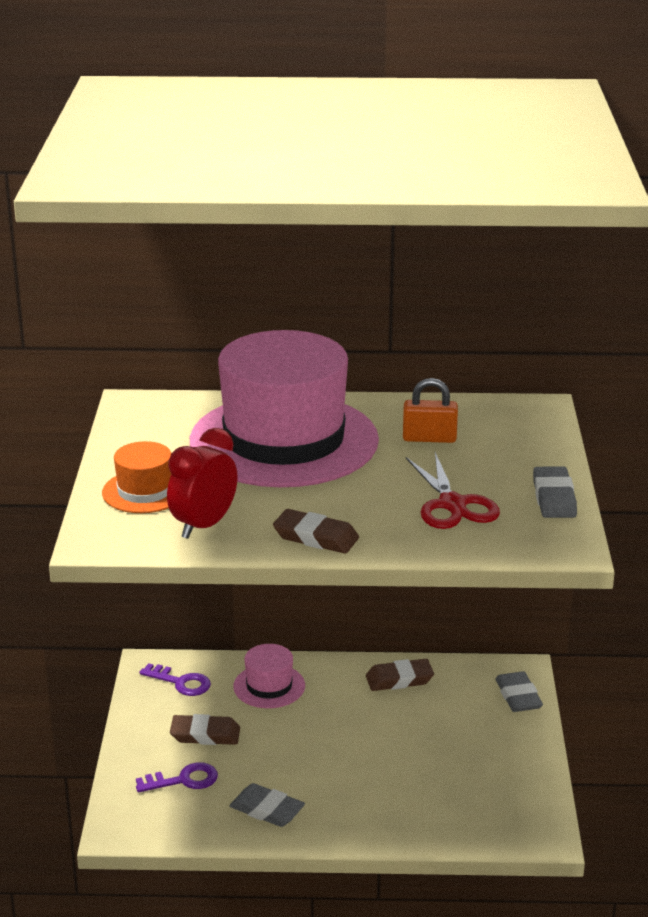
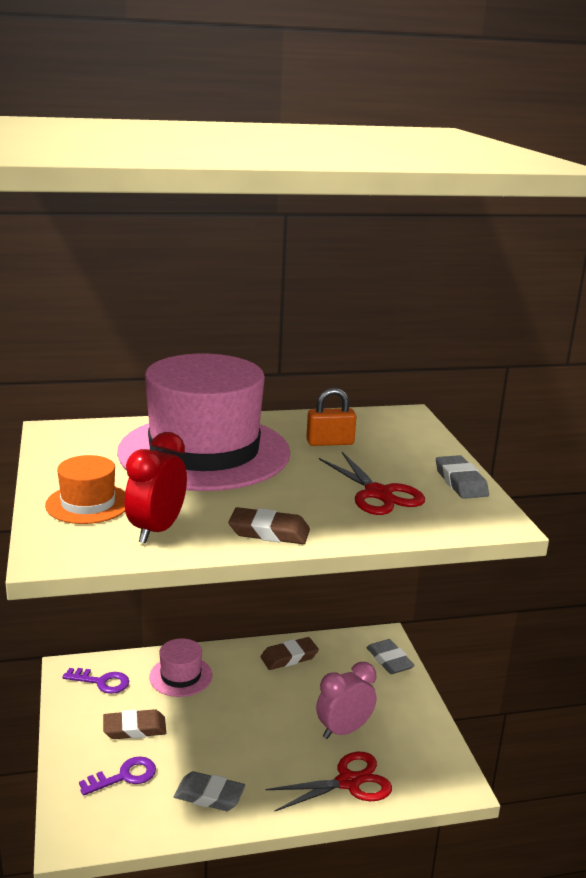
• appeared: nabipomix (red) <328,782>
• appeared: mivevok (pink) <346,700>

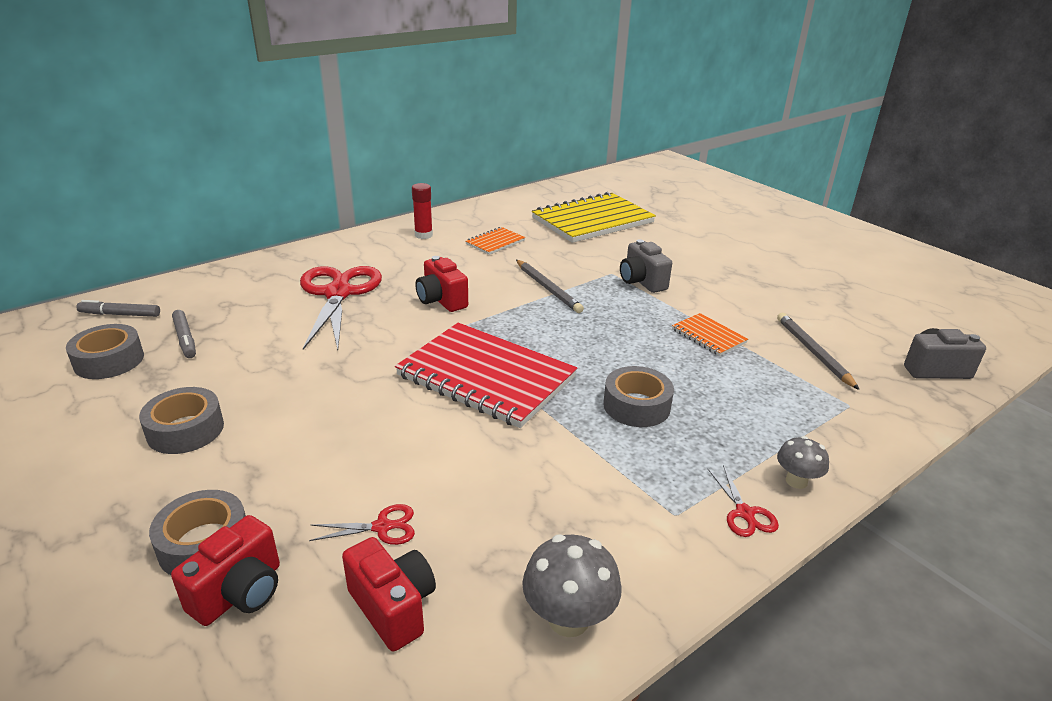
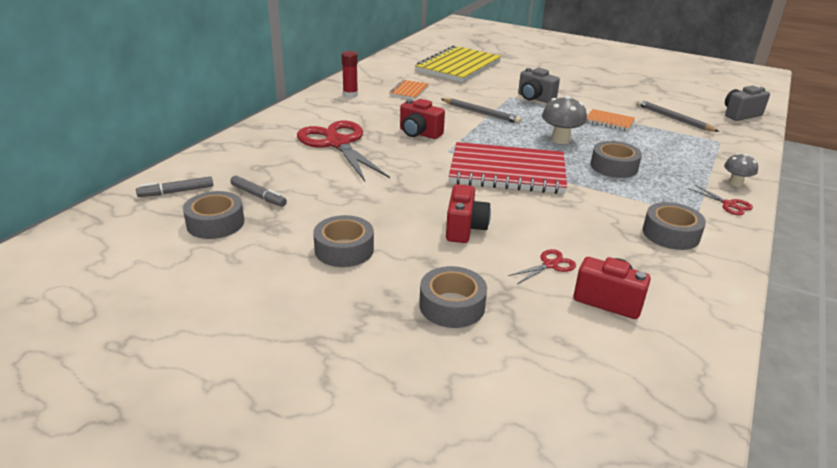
• relocated: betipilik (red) <225,570> to <468,213>
• relocated: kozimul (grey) <572,585> to <564,119>
• appeared: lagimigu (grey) <674,226>

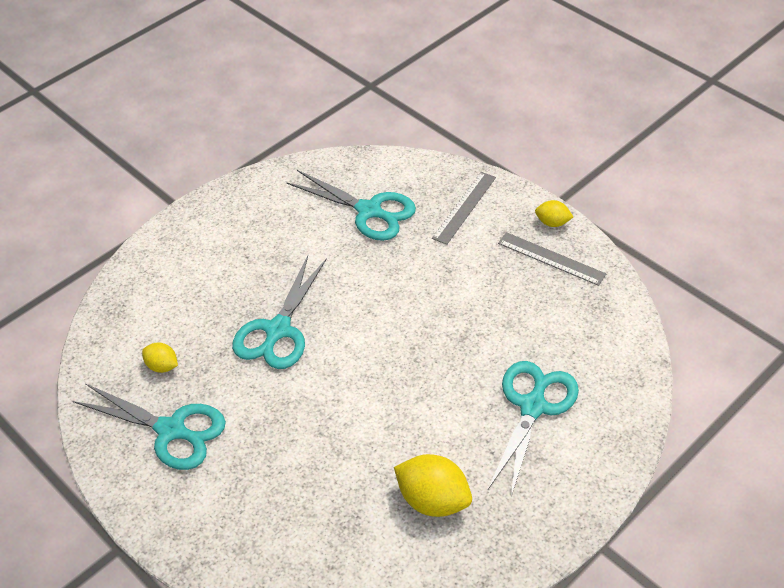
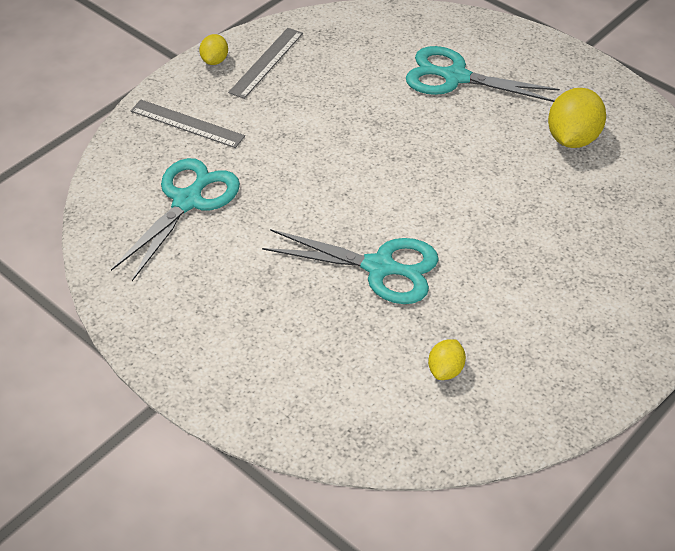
• missing: nabipomix (turquoise) <149,426>

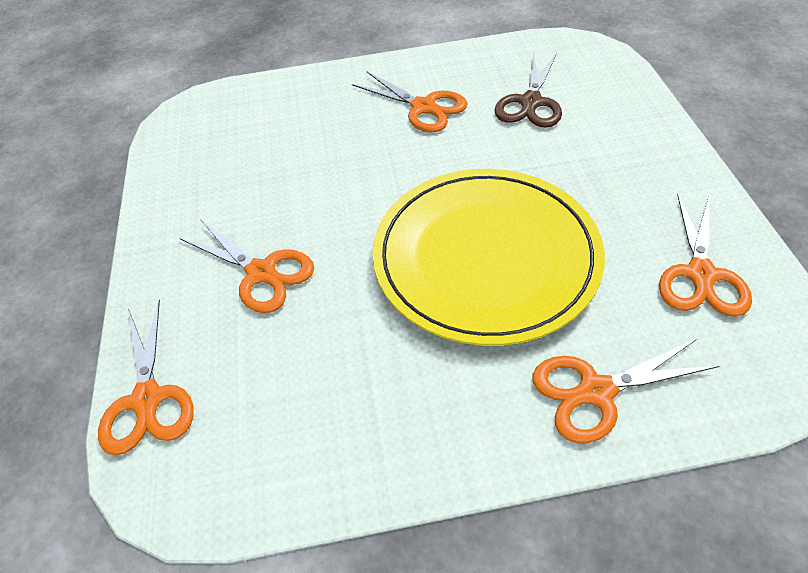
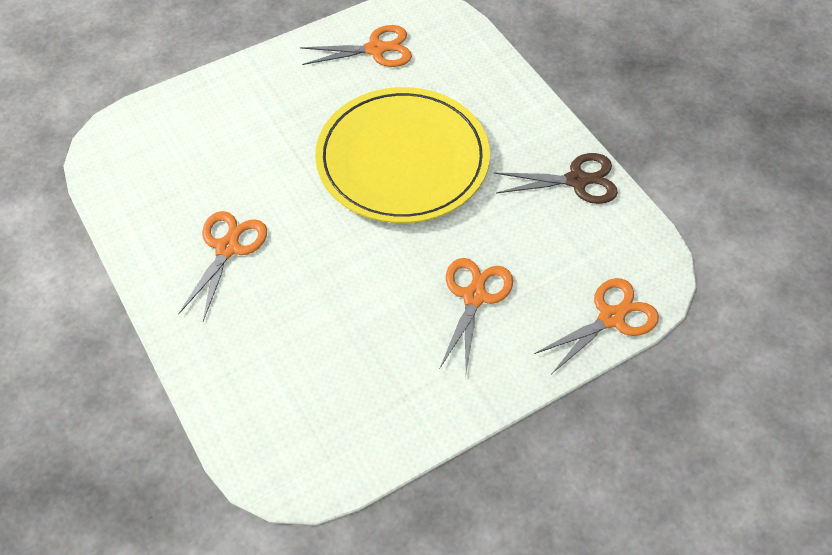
• relocated: nabipomix (brown) <528,90> to <556,178>
• missing: nabipomix (orange) <626,390>

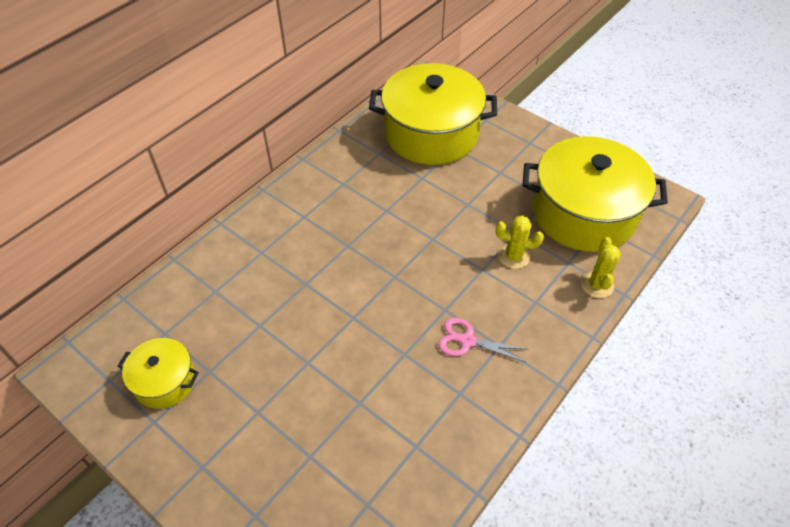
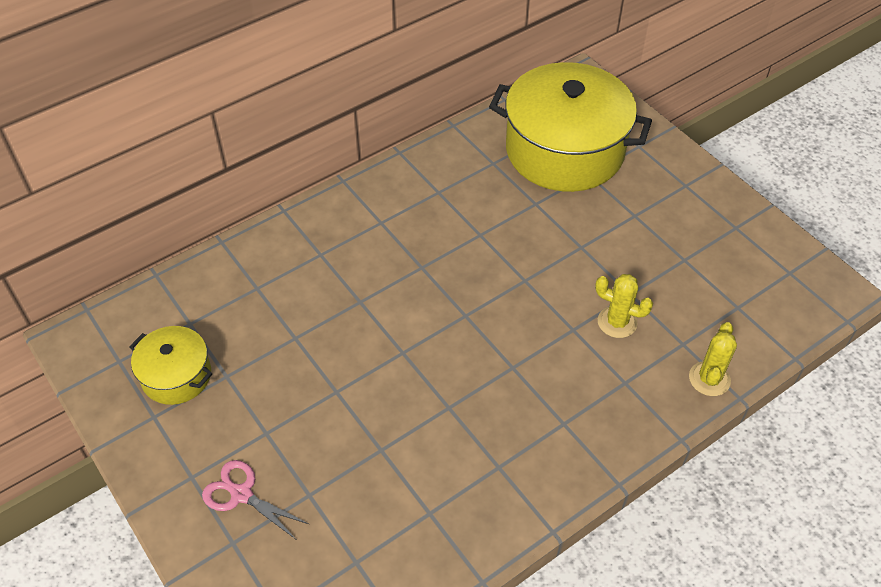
• relocated: nabipomix (pink) <482,340> to <255,500>
• missing: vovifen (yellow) <595,194>

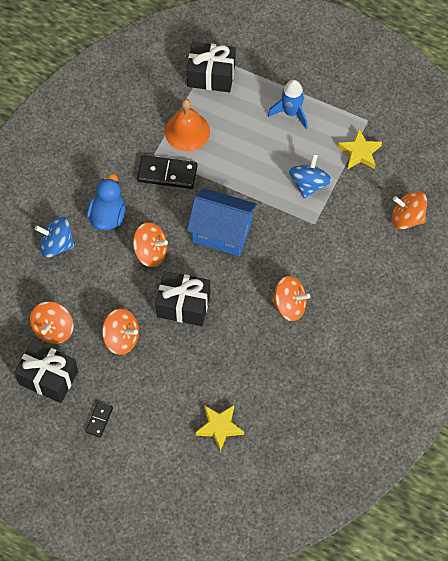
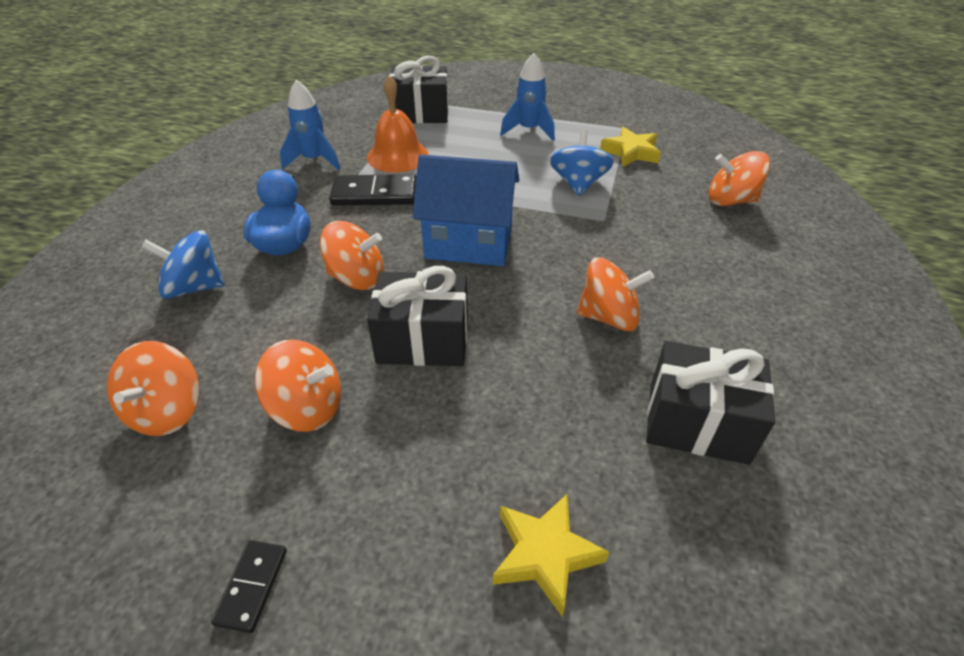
• relocated: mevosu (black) <46,371> to <710,403>
• appeared: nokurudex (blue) <310,125>

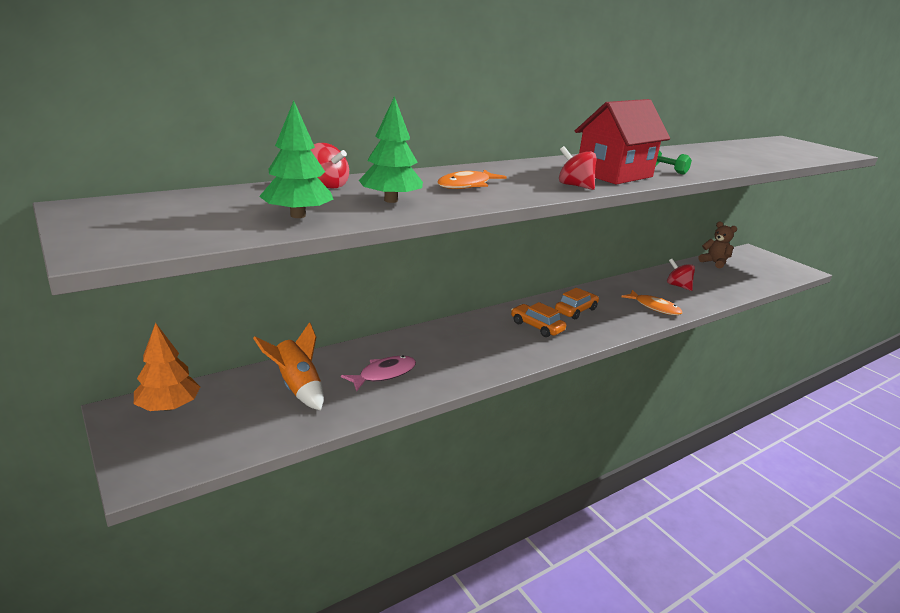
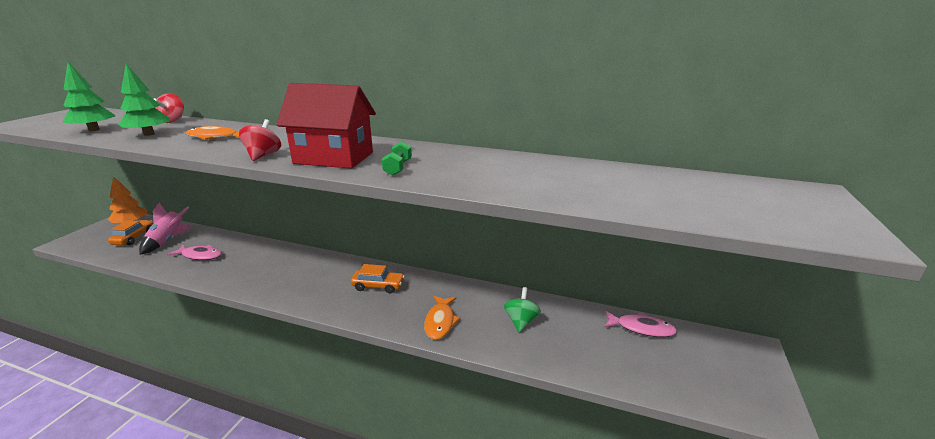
• colour: nokurudex (orange) <288,366> to nokurudex (pink) <165,229>
• relocated: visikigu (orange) <538,319> to <131,232>
• colour: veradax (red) <681,275> to veradax (green) <522,310>
• exchanged: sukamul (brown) <718,245> to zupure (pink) <640,324>

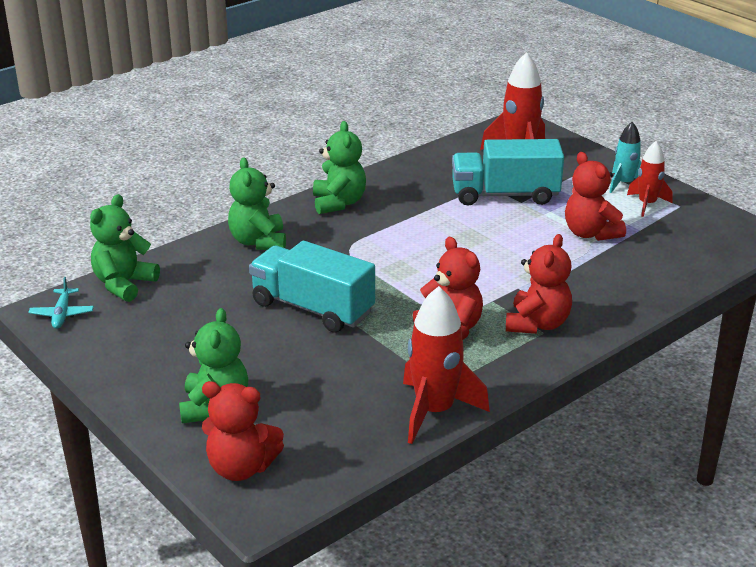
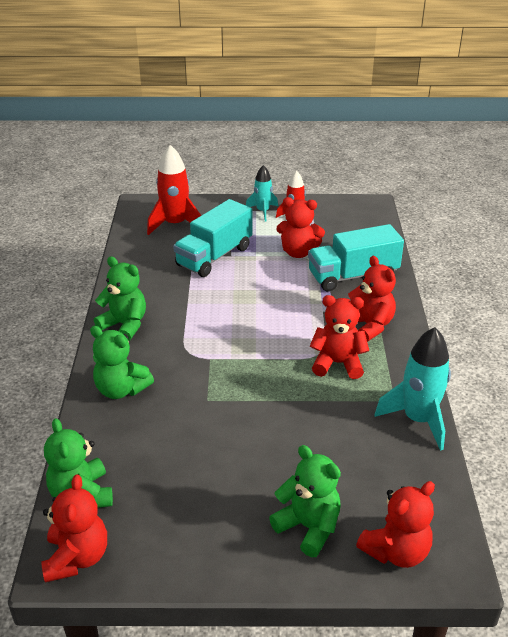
• exchanged: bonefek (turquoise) <61,303> to sukamul (red) <74,528>
• relocated: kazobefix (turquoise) <312,286> to <356,258>
• colour: nokurudex (red) <446,365> to nokurudex (turquoise) <412,389>

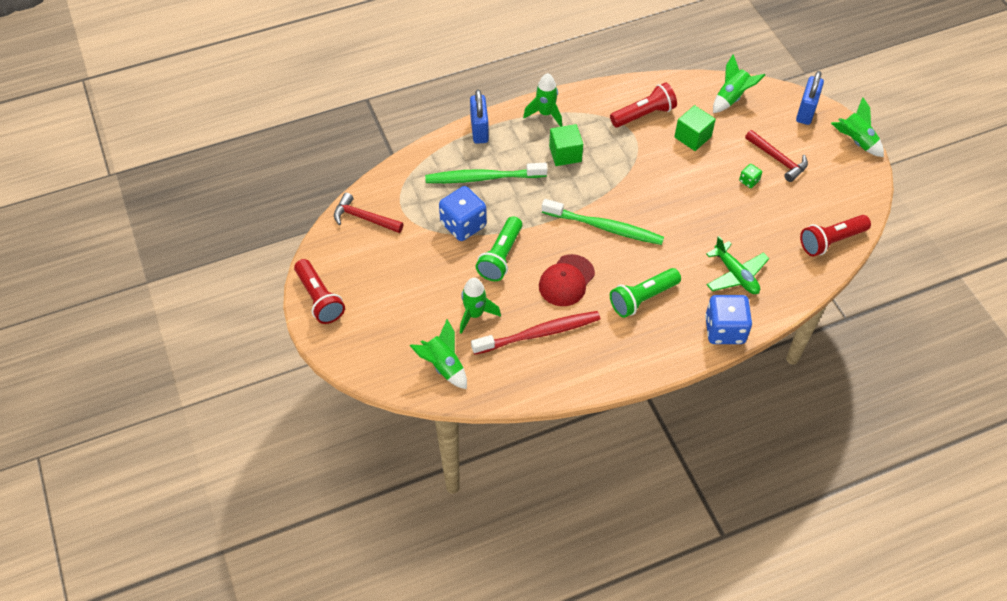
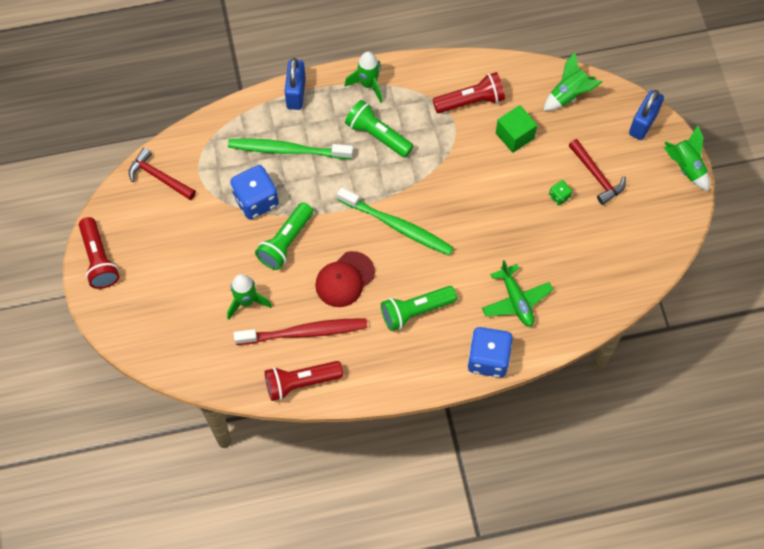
• missing: nokurudex (green) <438,354>
• exchanged: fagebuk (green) <566,145> to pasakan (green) <379,128>
• relocated: pasakan (red) <835,236> to <304,381>

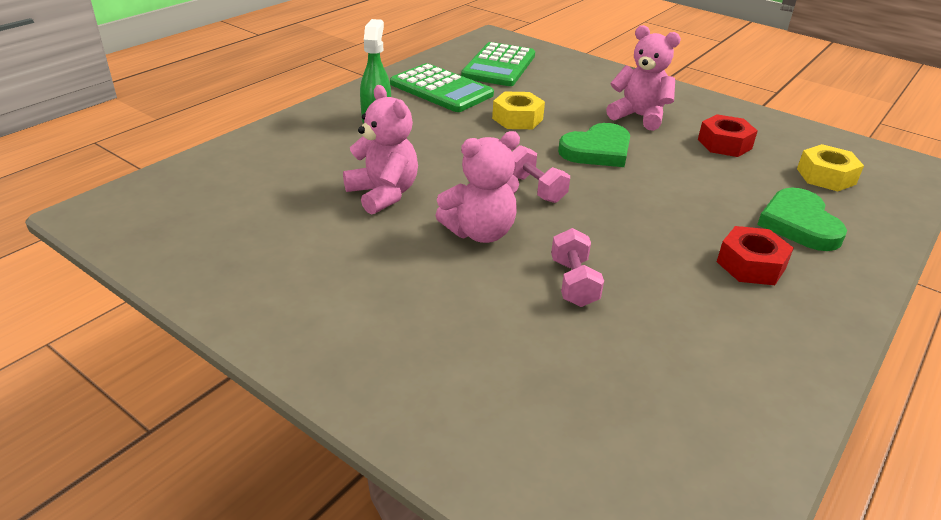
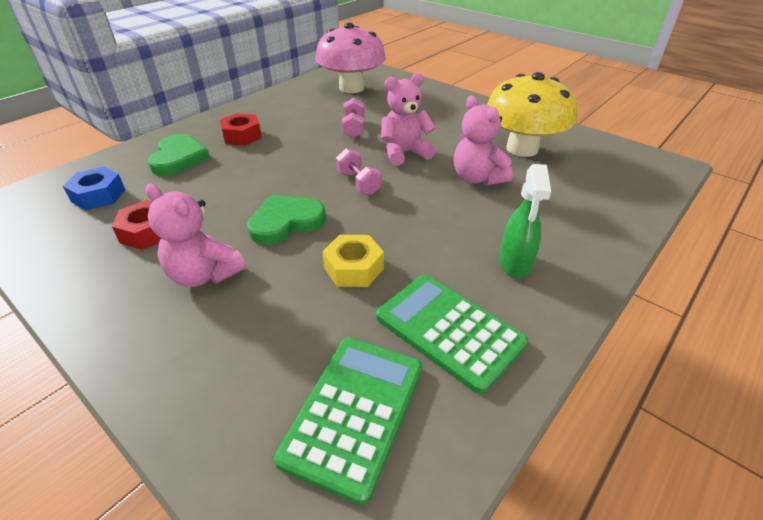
• colour: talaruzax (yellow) <830,168> to talaruzax (blue) <94,188>
• appeared: kozimul (pink) <350,58>
• appeared: kozimul (yellow) <532,114>

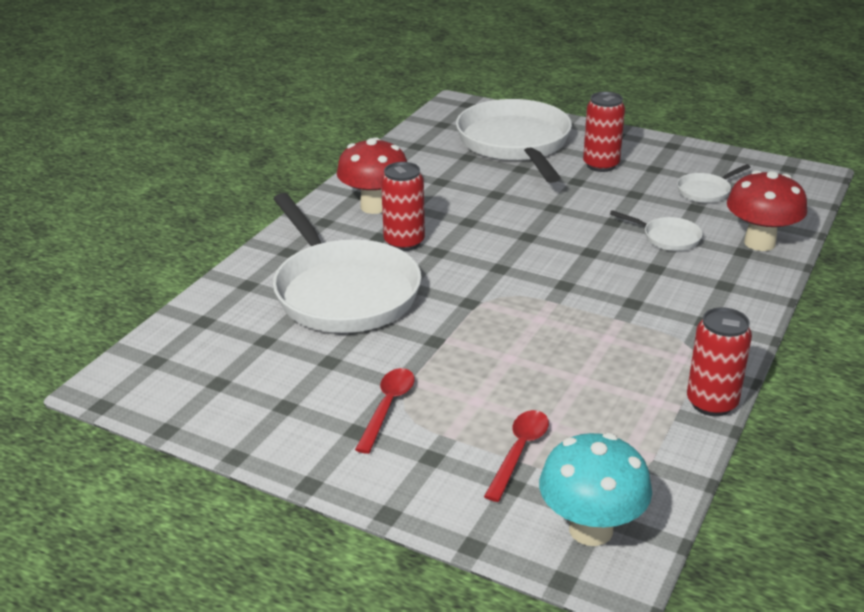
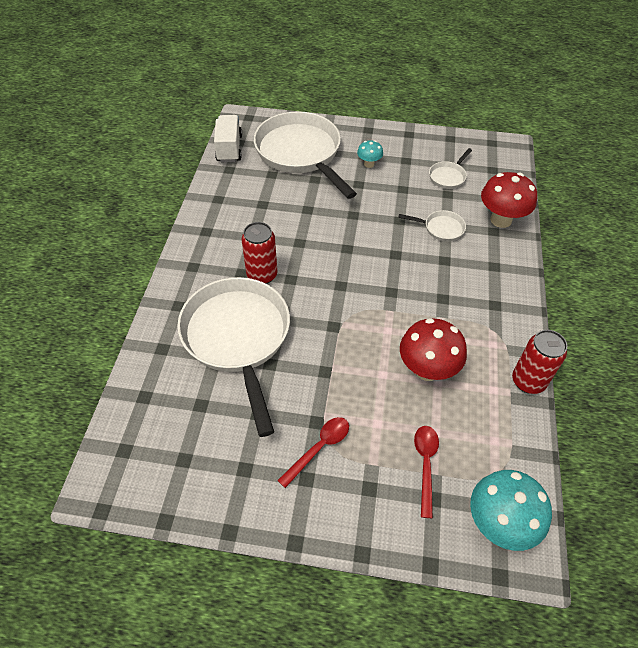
• spun: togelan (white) <347,263> = <233,357> 150 degrees counterclockwise
• relocated: kozimul (red) <372,175> to <433,349>
• spun: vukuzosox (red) <385,411> = <313,452> 45 degrees clockwise
• exchanged: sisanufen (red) <604,132> to kozimul (turquoise) <370,154>
• appeared: kazobefix (white) <228,138>

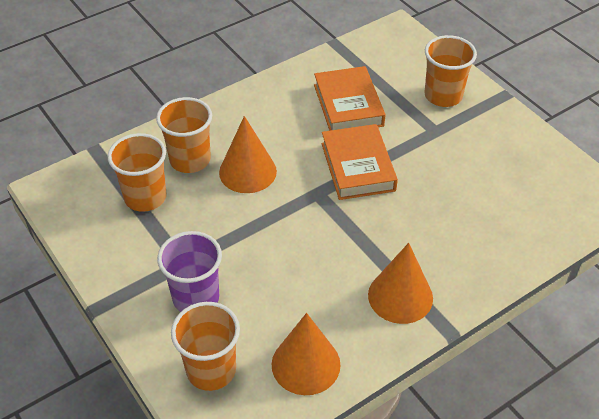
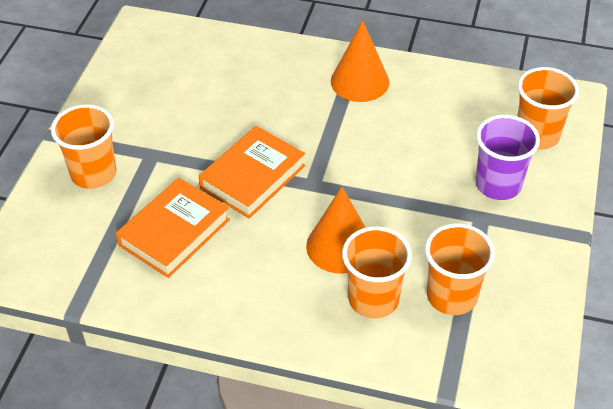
• missing: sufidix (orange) <306,354>

